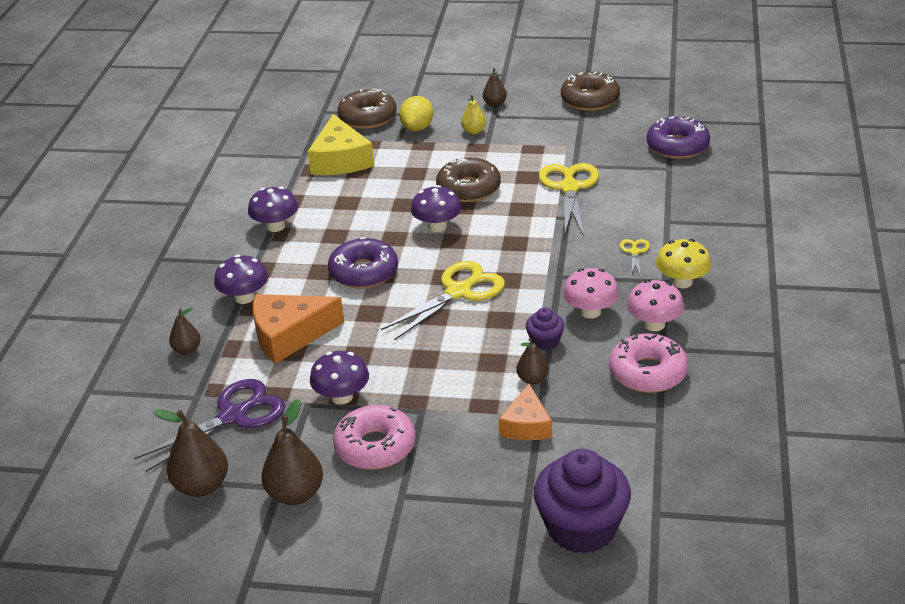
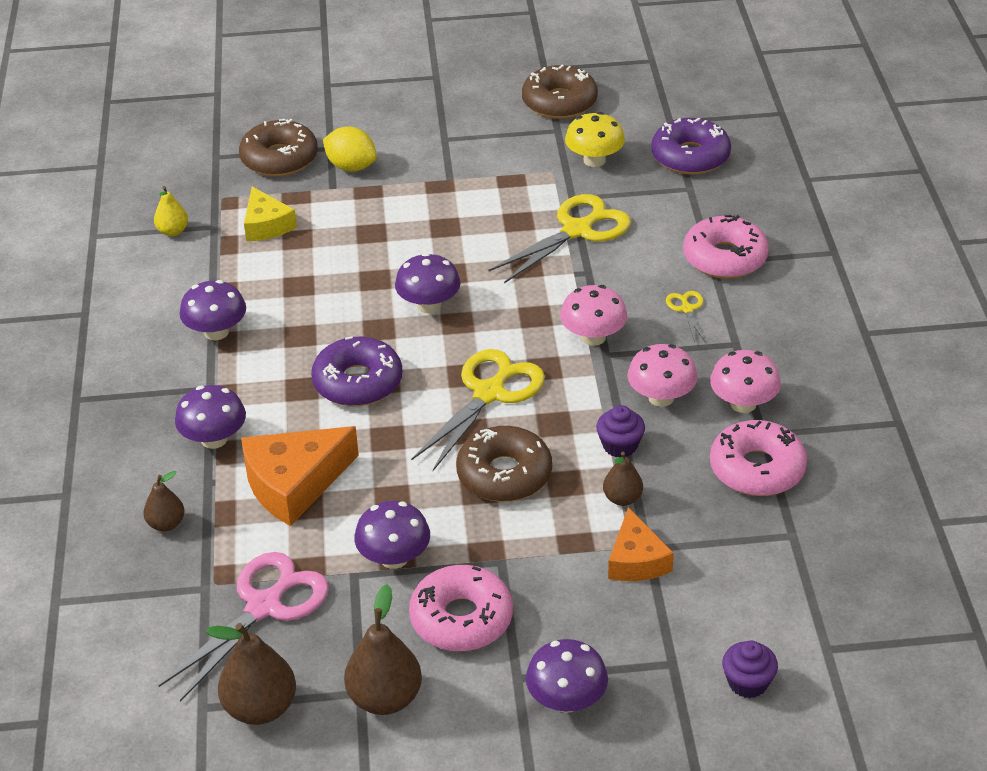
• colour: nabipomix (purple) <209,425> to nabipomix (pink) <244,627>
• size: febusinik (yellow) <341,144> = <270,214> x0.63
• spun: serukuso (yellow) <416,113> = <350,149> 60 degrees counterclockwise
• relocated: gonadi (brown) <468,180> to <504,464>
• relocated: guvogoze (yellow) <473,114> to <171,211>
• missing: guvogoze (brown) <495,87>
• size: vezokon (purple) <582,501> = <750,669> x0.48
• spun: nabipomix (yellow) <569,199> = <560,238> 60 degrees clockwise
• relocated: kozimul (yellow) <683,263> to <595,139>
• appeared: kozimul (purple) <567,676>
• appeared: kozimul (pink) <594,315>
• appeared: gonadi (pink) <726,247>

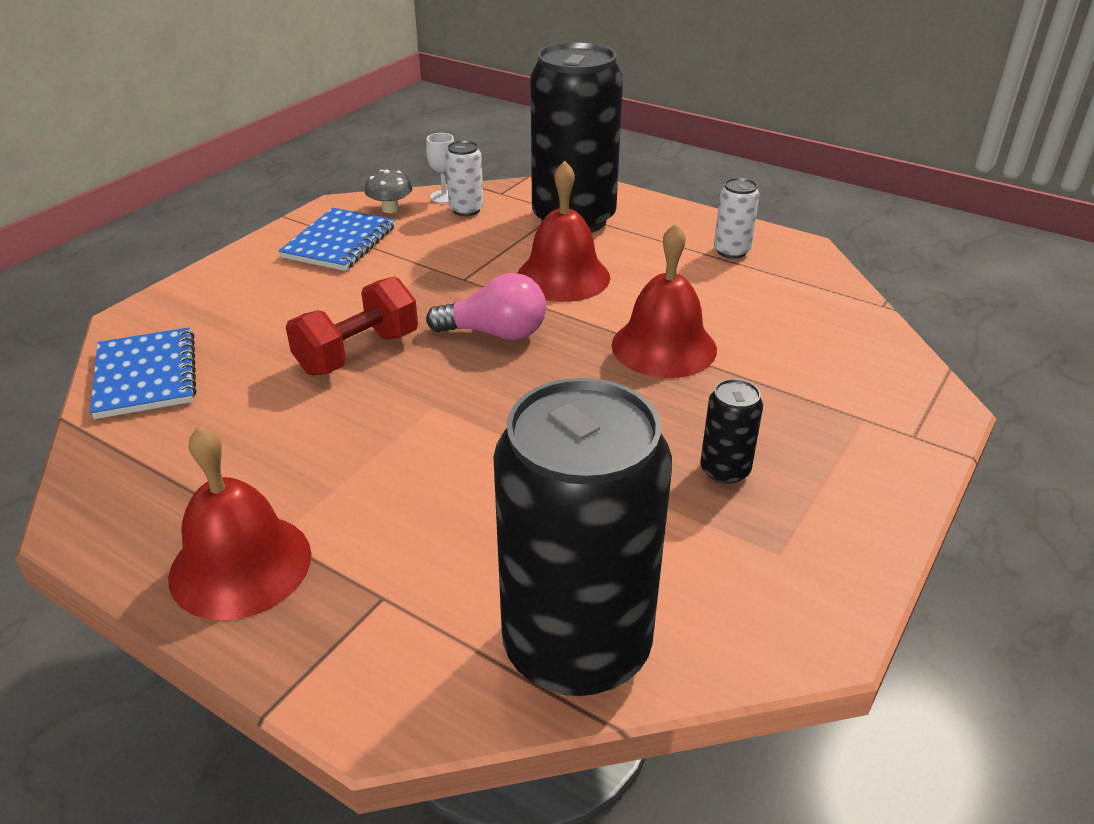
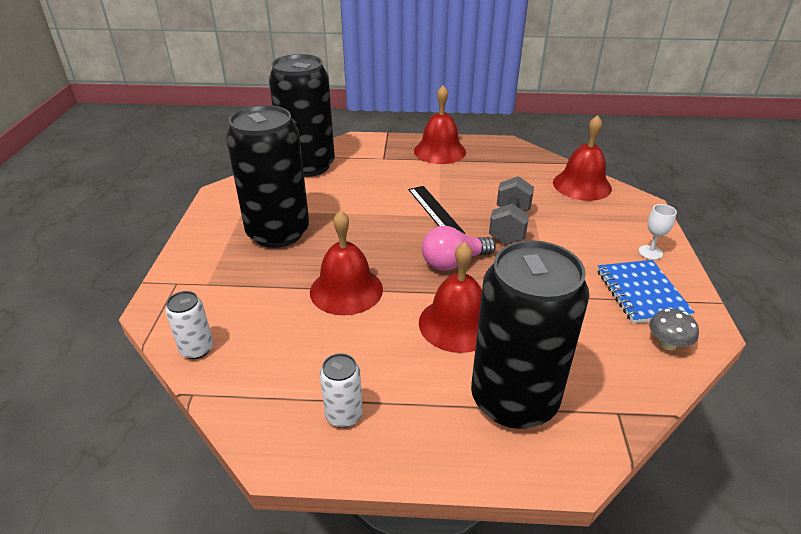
• exchanged: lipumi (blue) <143,373> to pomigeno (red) <582,158>
• colour: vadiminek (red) <352,326> to vadiminek (grey) <511,210>
• relocated: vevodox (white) <440,168> to <658,232>
• relocated: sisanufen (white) <464,178> to <189,325>
• size: sisanufen (black) <731,431> = <267,176> x2.40
• appeared: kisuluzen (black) <436,210>

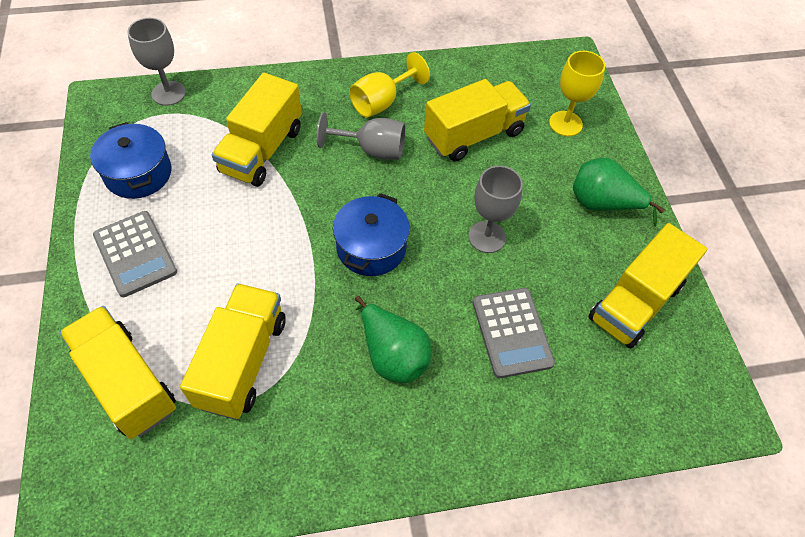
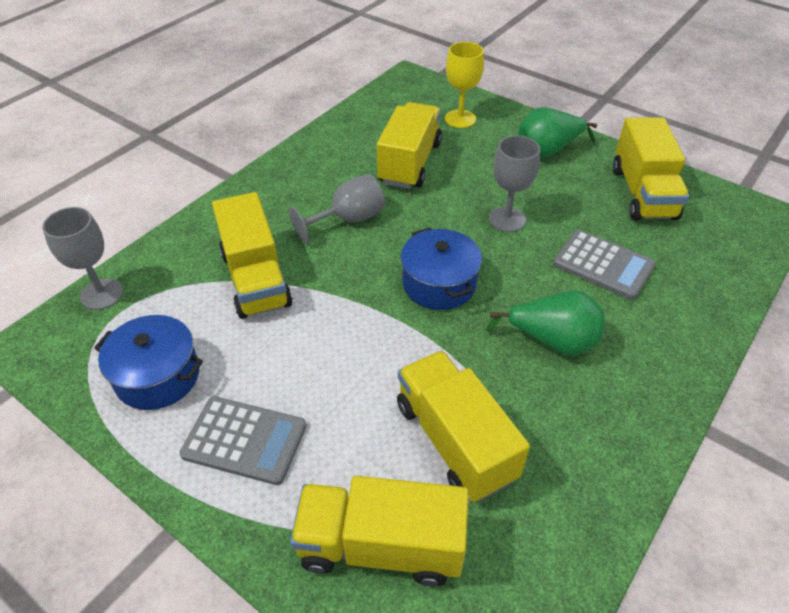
• missing: vevodox (yellow) <389,85>

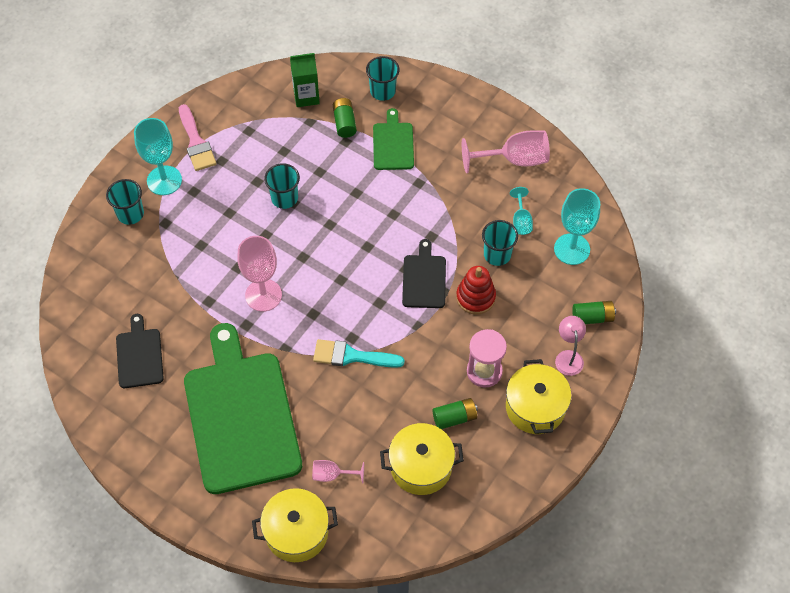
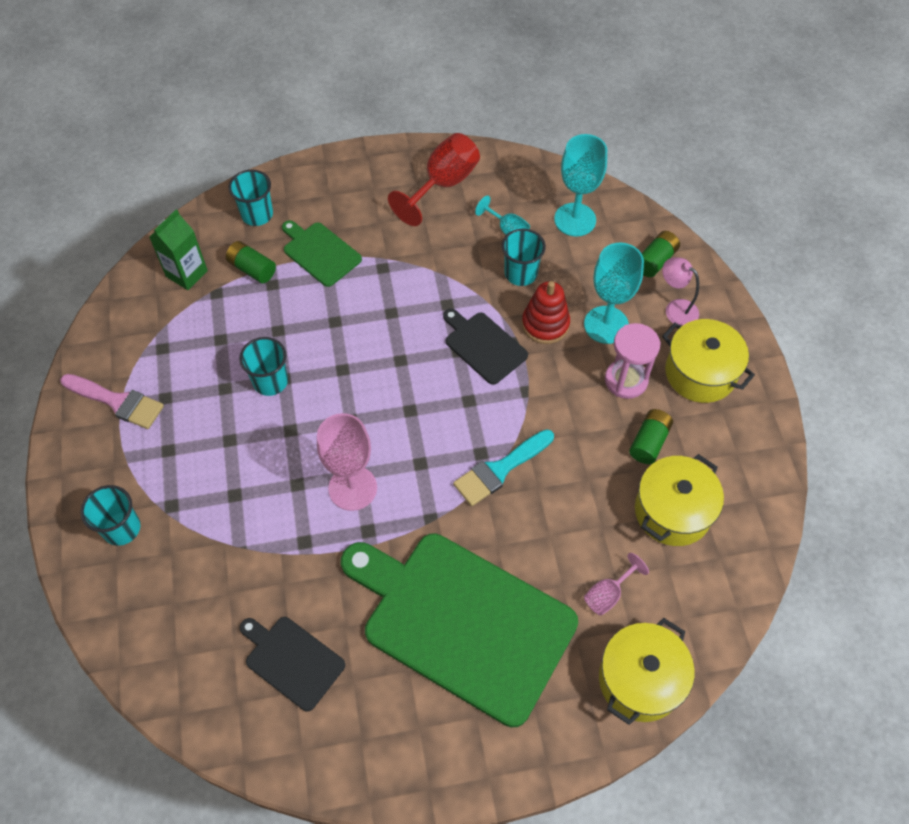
• relocated: vevodox (turquoise) <158,156> to <614,293>
• colour: vevodox (pink) <506,151> to vevodox (red) <434,179>

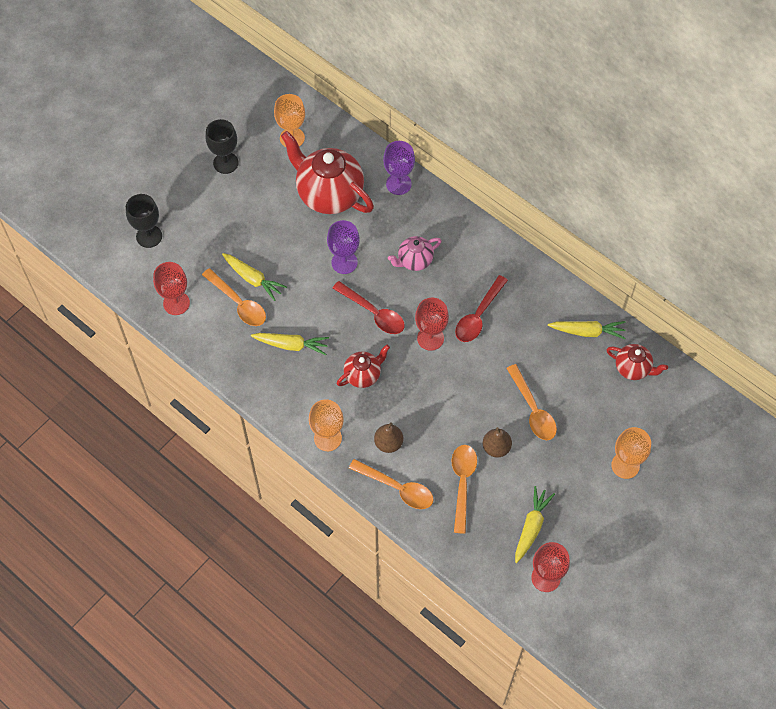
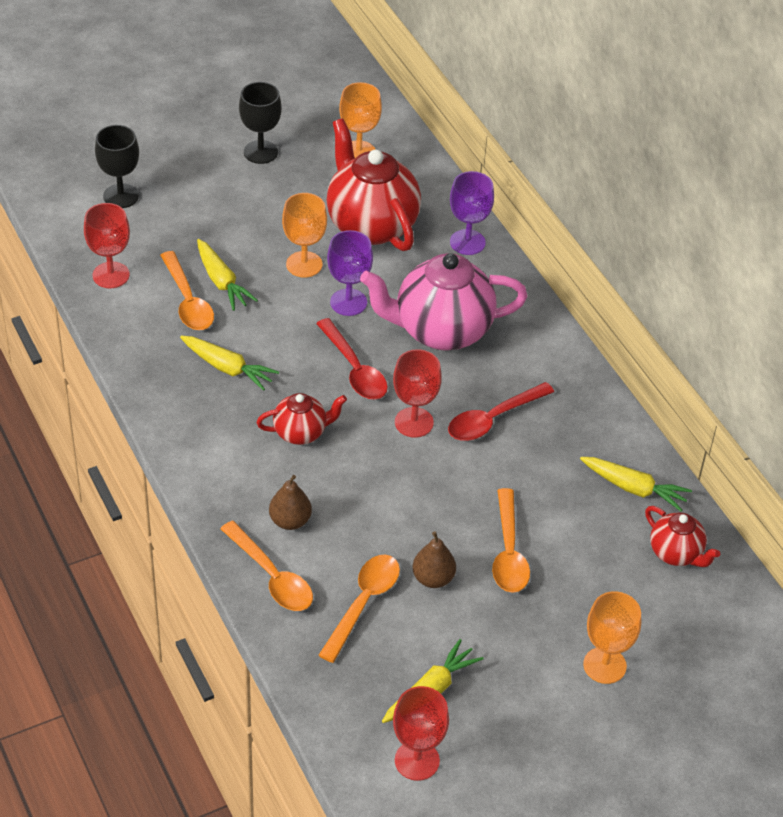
• relocated: vevodox (orange) <326,425> to <304,235>
• size: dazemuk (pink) <415,253> = <444,302> x1.94

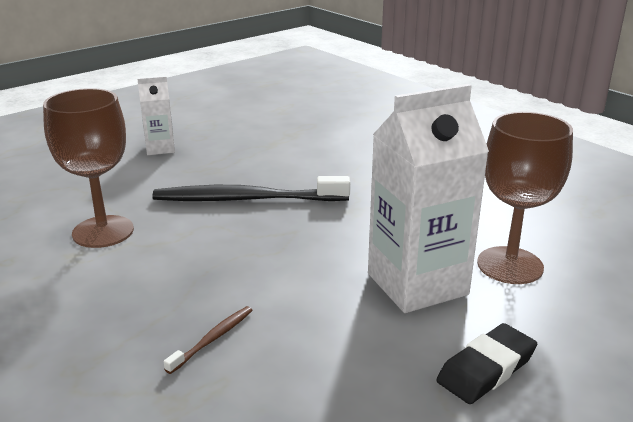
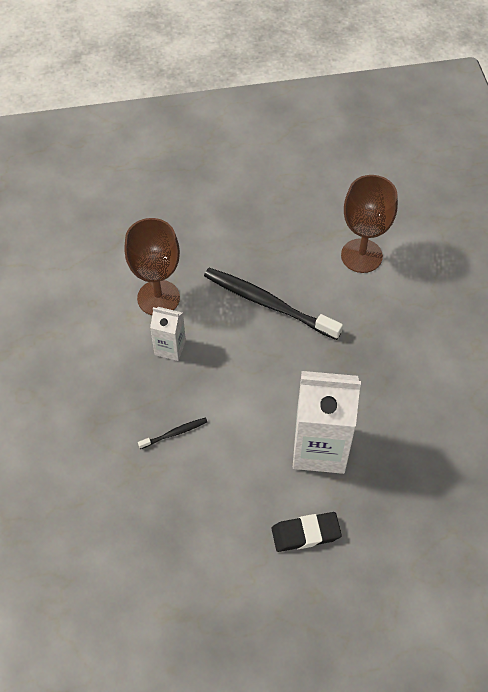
• relocated: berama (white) <156,115> to <168,334>
• colour: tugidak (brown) <208,340> to tugidak (black) <172,433>
• relocated: vevodox (brown) <525,198> to <369,224>

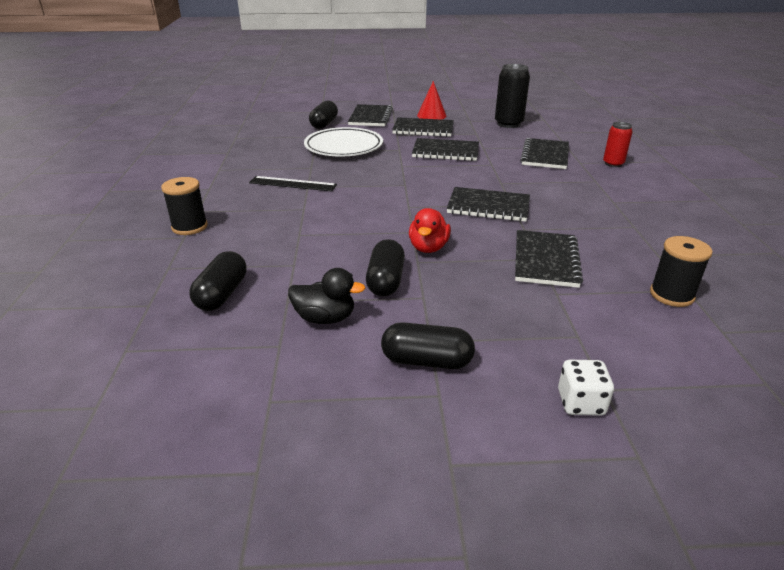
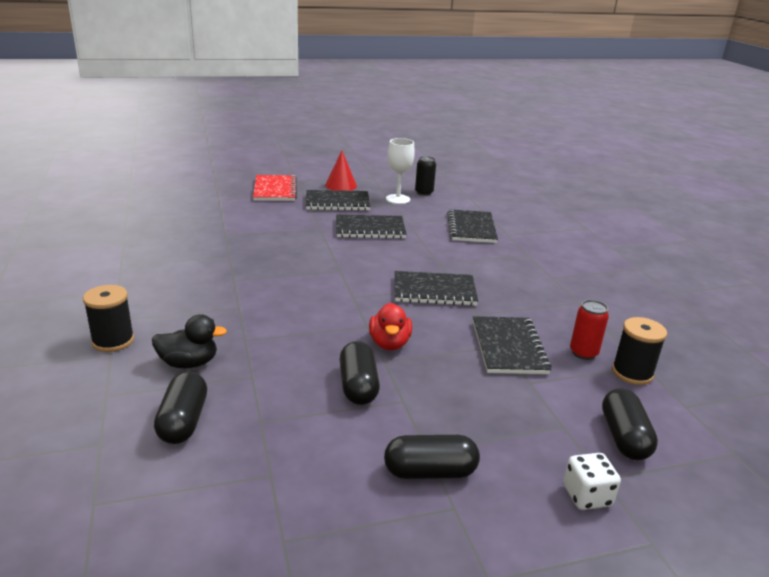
• missing: kisuluzen (black) <293,183>
• relocated: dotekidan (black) <327,296> to <189,341>
• missing: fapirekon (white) <343,141>
• relocated: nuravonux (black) <323,114> to <630,424>
• colour: lipumi (black) <370,115> to lipumi (red) <275,188>
• size: sisanufen (black) <512,96> = <425,176> x0.62
• relocated: sisanufen (red) <618,144> to <589,330>
• appeared: vevodox (white) <400,171>

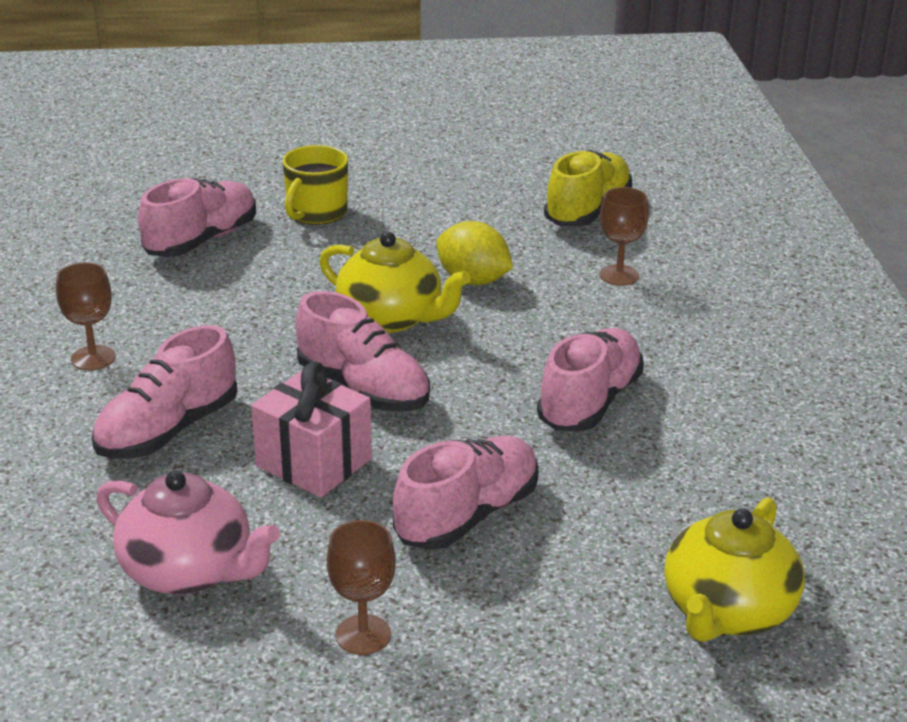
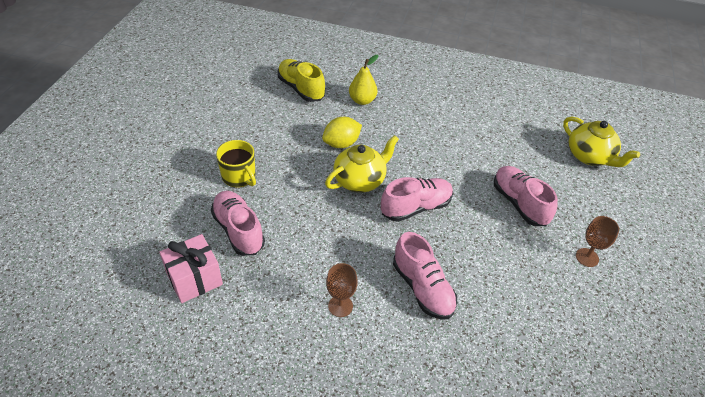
• missing: dazemuk (pink) <188,533>
• relocated: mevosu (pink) <311,430> to <191,268>
• missing: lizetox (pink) <590,379>
• exchanged: vevodox (brown) <624,236> to guvogoze (yellow) <363,80>

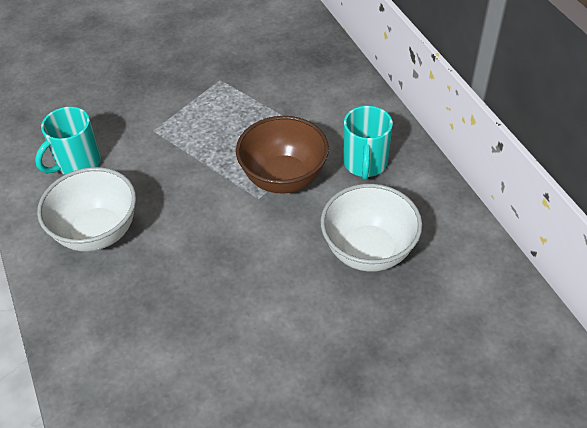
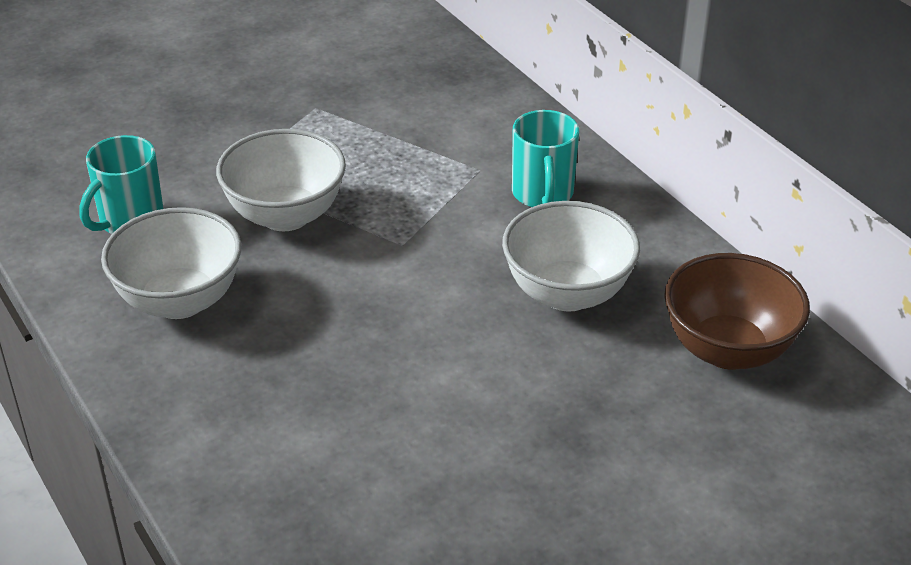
• relocated: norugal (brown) <282,155> to <737,311>
• appeared: norugal (white) <281,180>

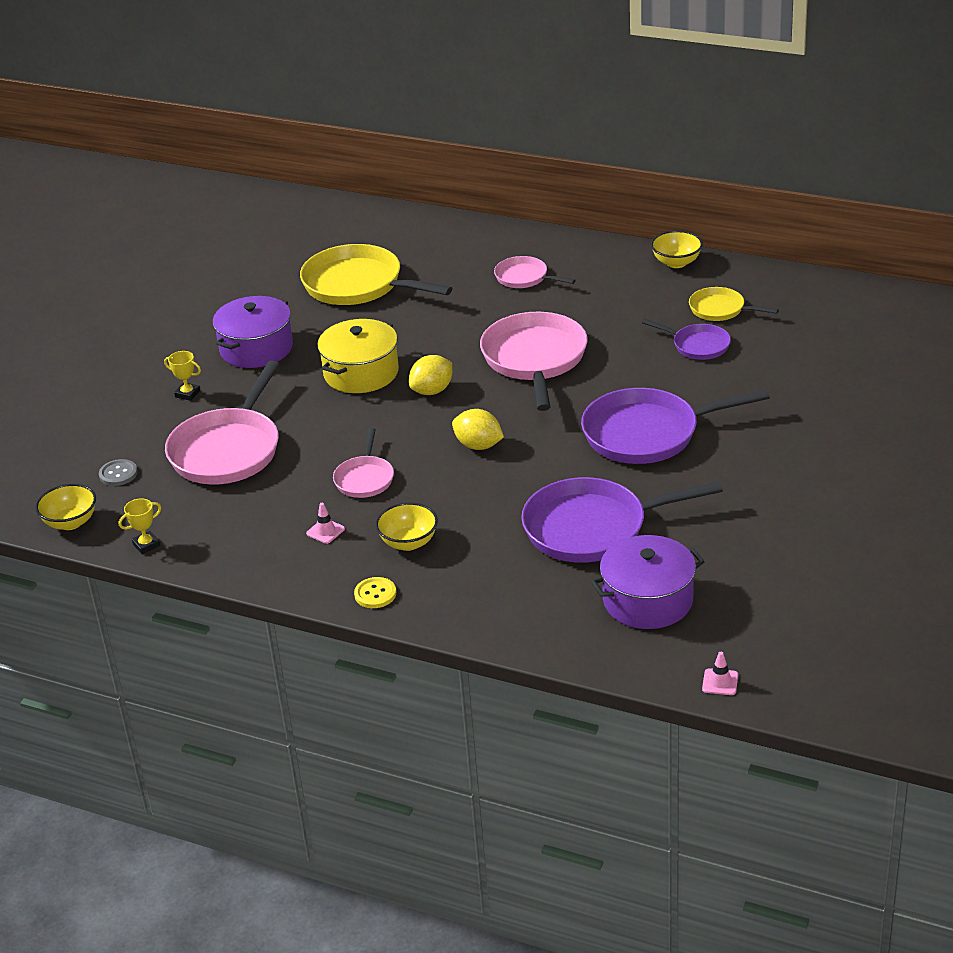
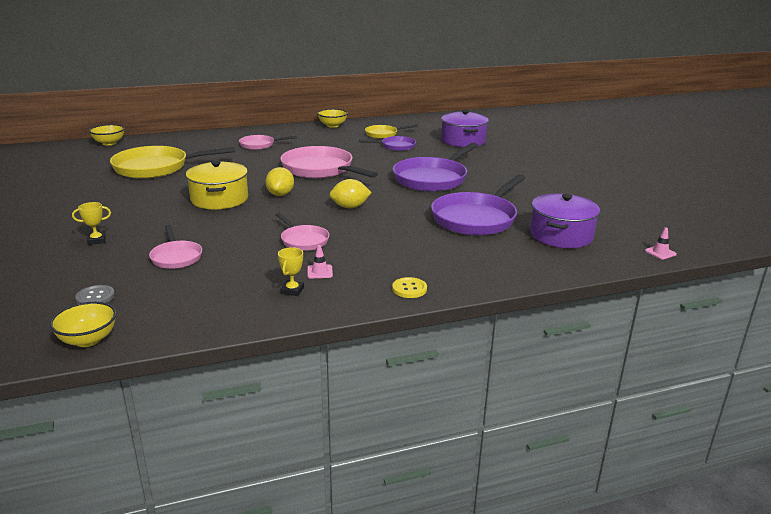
• relocated: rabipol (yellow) <140,526> to <291,271>
• size: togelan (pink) <222,422> = <175,247> x0.53
• relocated: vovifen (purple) <253,332> to <465,128>
• relocated: norugal (yellow) <406,526> to <107,134>

